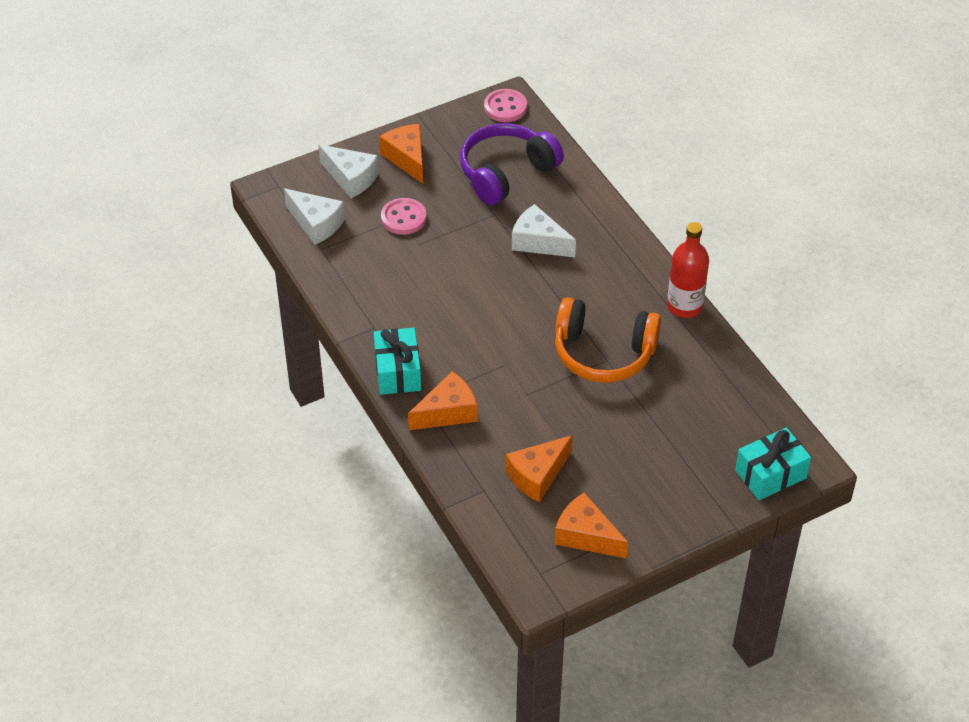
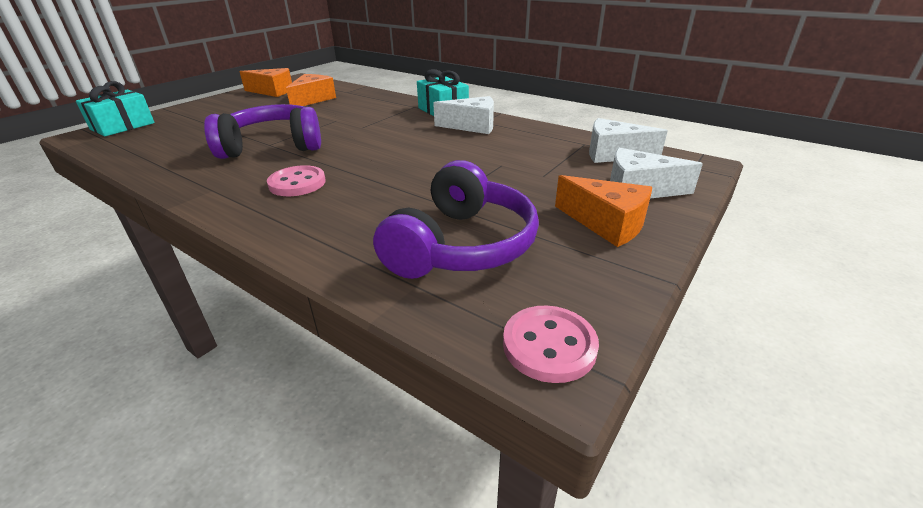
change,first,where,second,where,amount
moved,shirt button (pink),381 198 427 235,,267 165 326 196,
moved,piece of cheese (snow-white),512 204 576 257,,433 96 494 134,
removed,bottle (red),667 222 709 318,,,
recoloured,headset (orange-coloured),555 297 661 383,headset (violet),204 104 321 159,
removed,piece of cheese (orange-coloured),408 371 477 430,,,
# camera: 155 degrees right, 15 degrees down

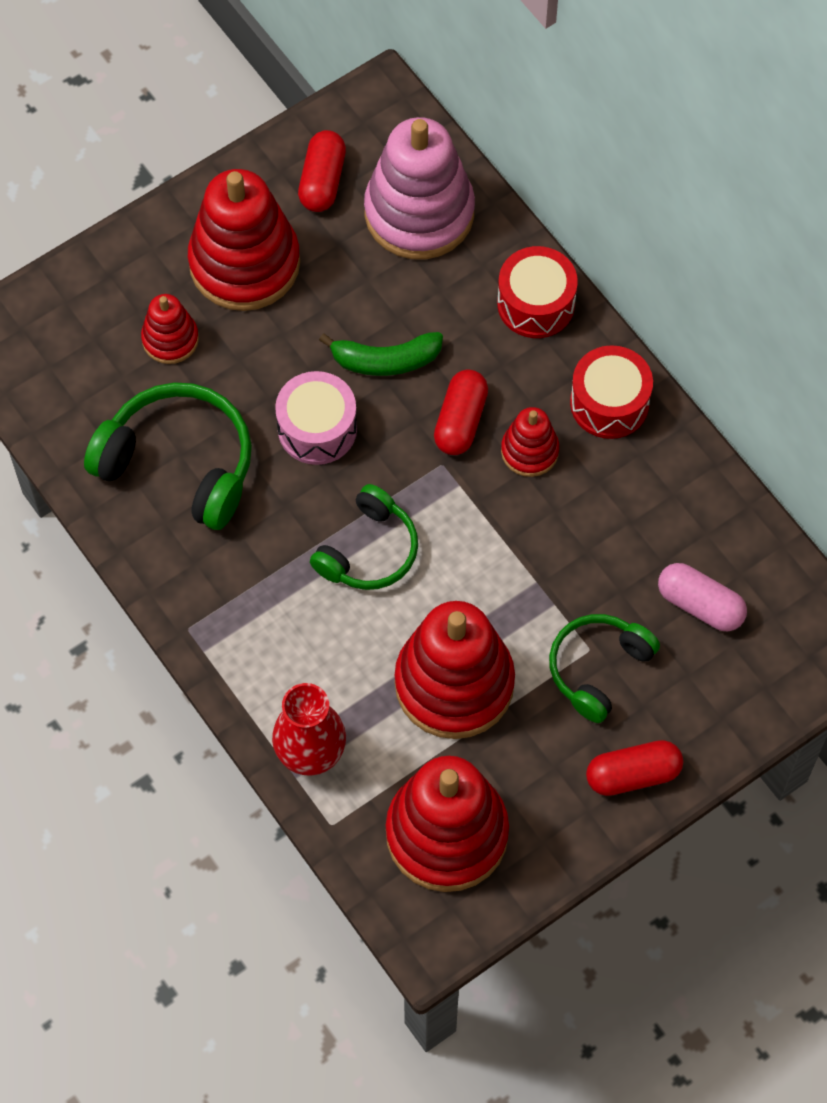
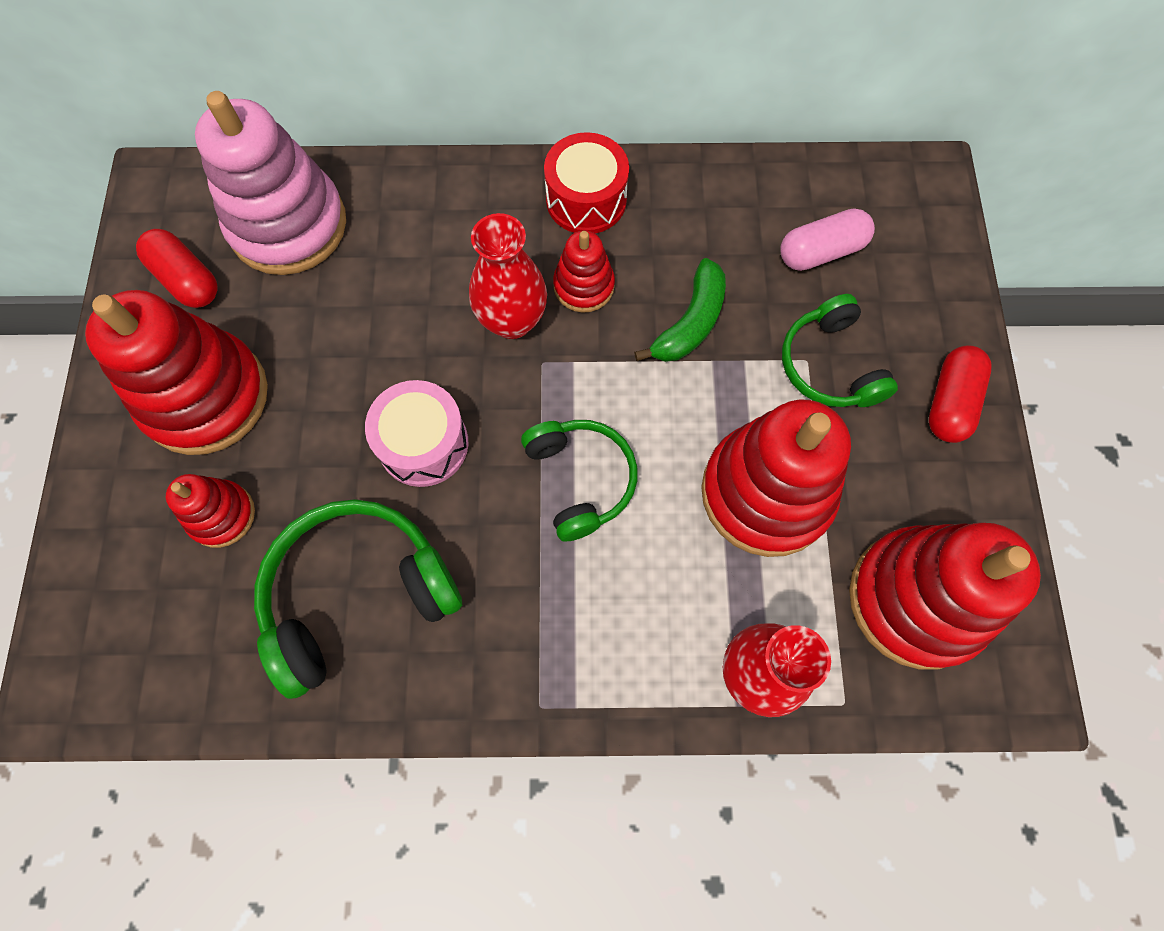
change,first,where,second,where,amount
removed,snare drum (red),497 246 578 338,,,
moved,banana (green),319 332 443 376,,634 258 726 362,
replaced,capsule (red),434 370 488 455,tall vase (red),469 213 547 339,
# camera: 55 degrees left, 5 degrees up

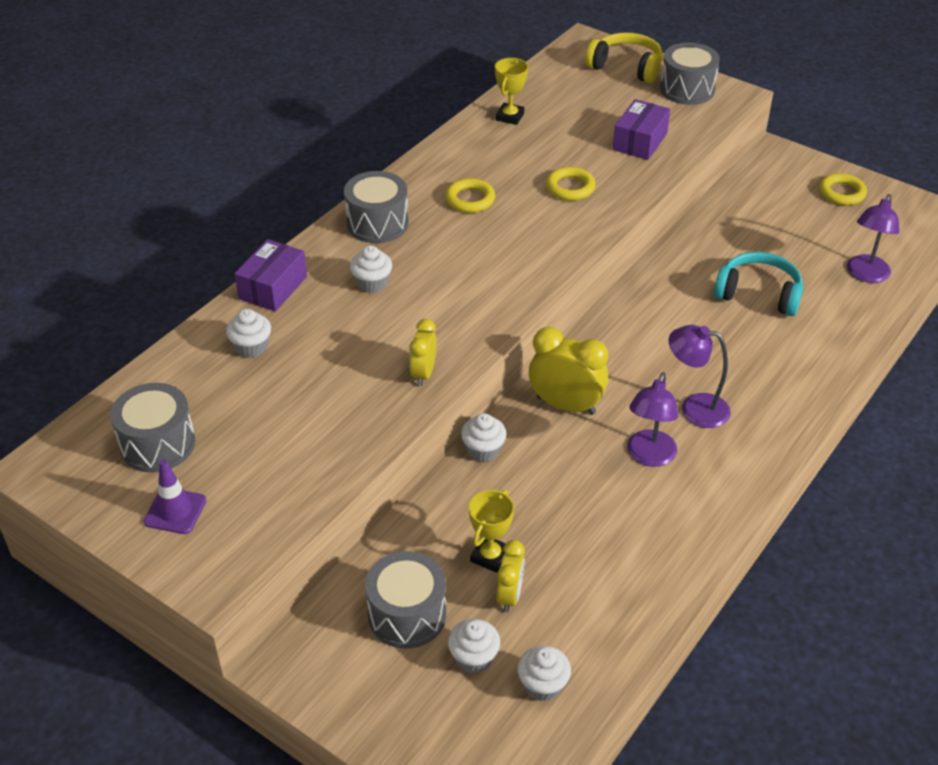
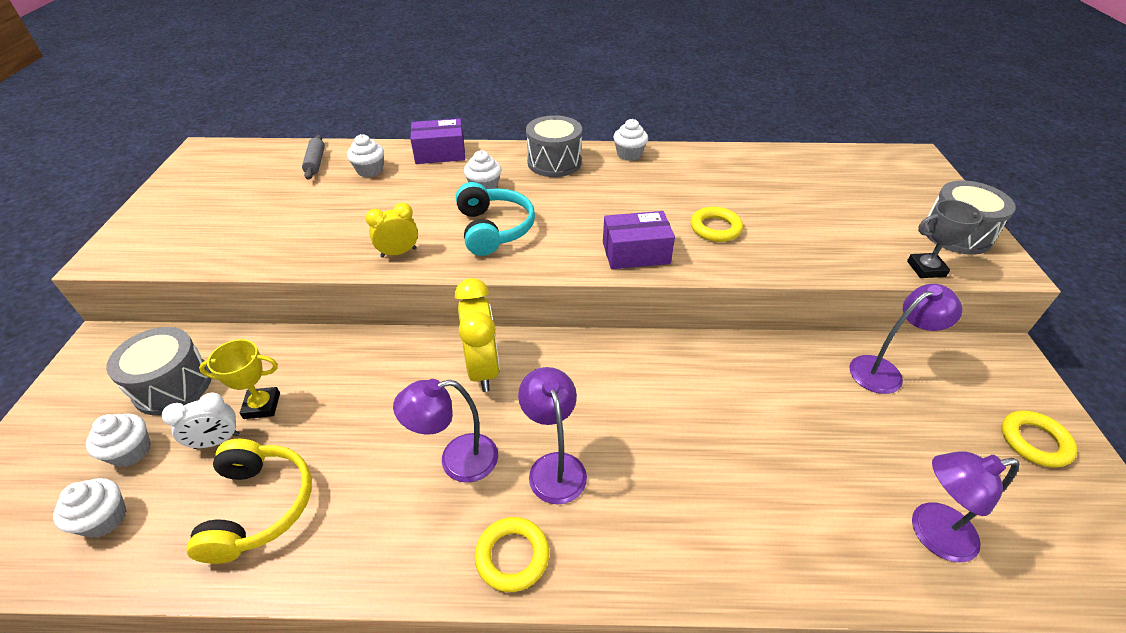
change,first,where,second,where,amount
moved,headset (bright yellow),585 32 663 83,,187 439 312 564,
removed,prize cup (bright yellow),495 58 528 125,,,
moved,parcel (violet),613 99 670 160,,603 211 675 269,
moved,hoop (bright yellow),445 178 495 213,,475 517 549 592,
moved,headset (turquoise),714 252 803 316,,456 182 535 256,
removed,snare drum (gray),110 383 196 473,,,
moved,cupcake (snow-white),461 413 506 462,,613 119 648 161,
removed,traffic cone (violet),144 460 206 534,,,
recoloured,clock (bright yellow),496 540 525 612,clock (snow-white),162 392 240 449,
added,,,rolling pin (gray),302 135 325 180,
added,,,prize cup (gray),907 200 986 278,
added,,,lamp (violet),849 284 963 394,
# camera: 55 degrees right, 0 degrees up

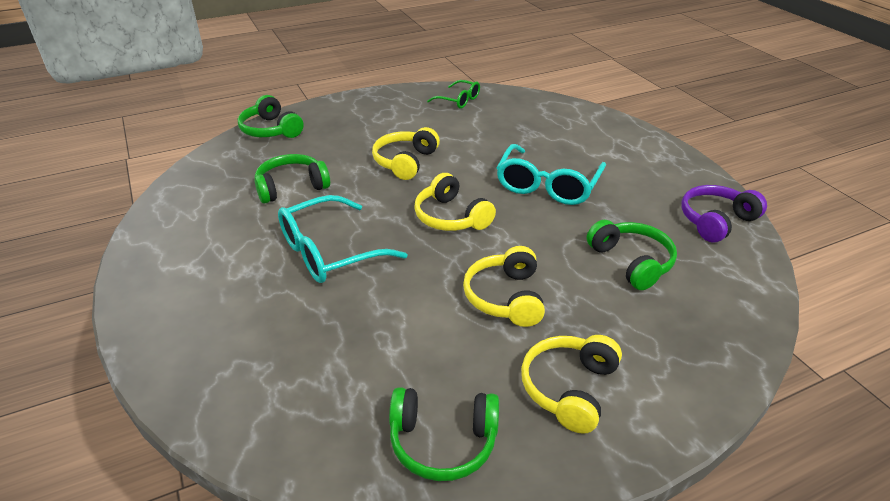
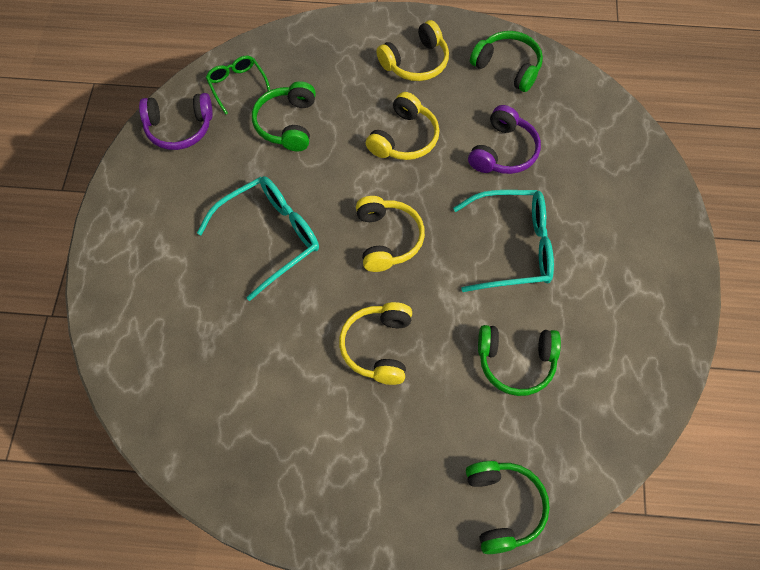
change,first,where,second,where,amount
moved,spectacles (green),427 80 480 109,,206 56 270 115,
turned,headset (bright yellow),372 127 440 180,,339 302 412 385,135 degrees clockwise
added,,,headset (violet),468 105 541 174,
# camera: 150 degrees left, 25 degrees up

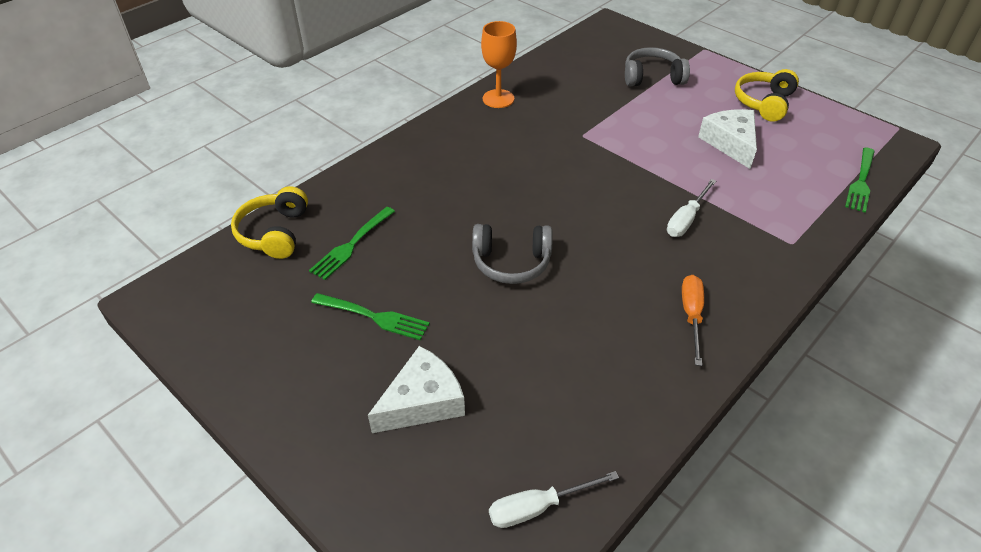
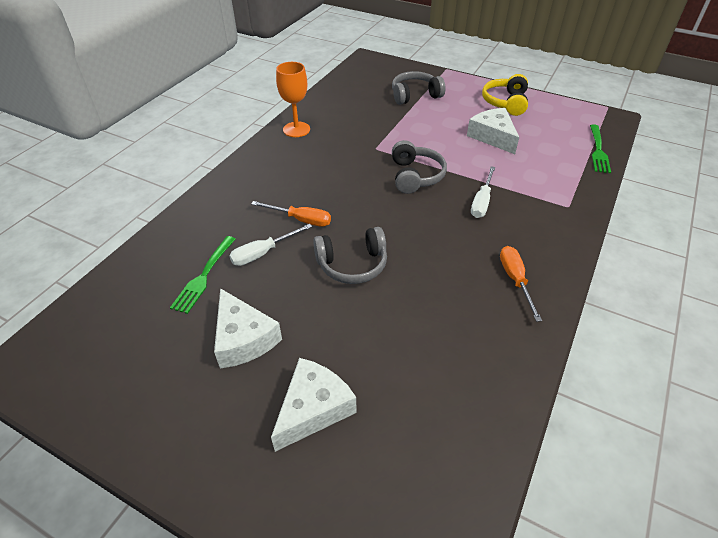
change,first,where,second,where,amount
removed,headset (bright yellow),231 186 308 259,,,
replaced,dinner fork (green),311 293 430 341,piece of cheese (snow-white),214 288 282 369,
moved,flat screwdriver (snow-white),489 471 619 528,,229 224 312 266,
added,,,headset (gray),392 140 447 194,
added,,,flat screwdriver (orange-coloured),251 201 331 227,
# camera: 15 degrees left, 0 degrees up

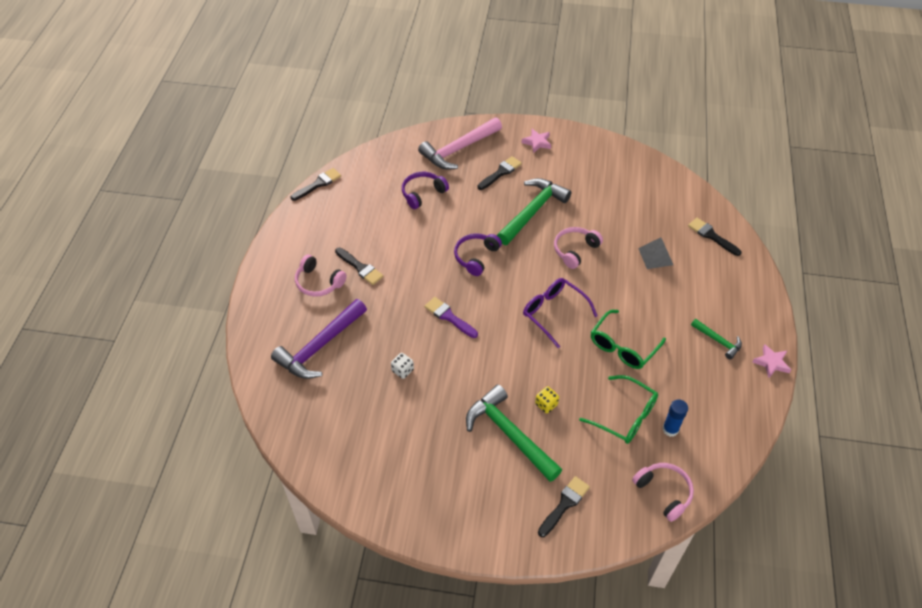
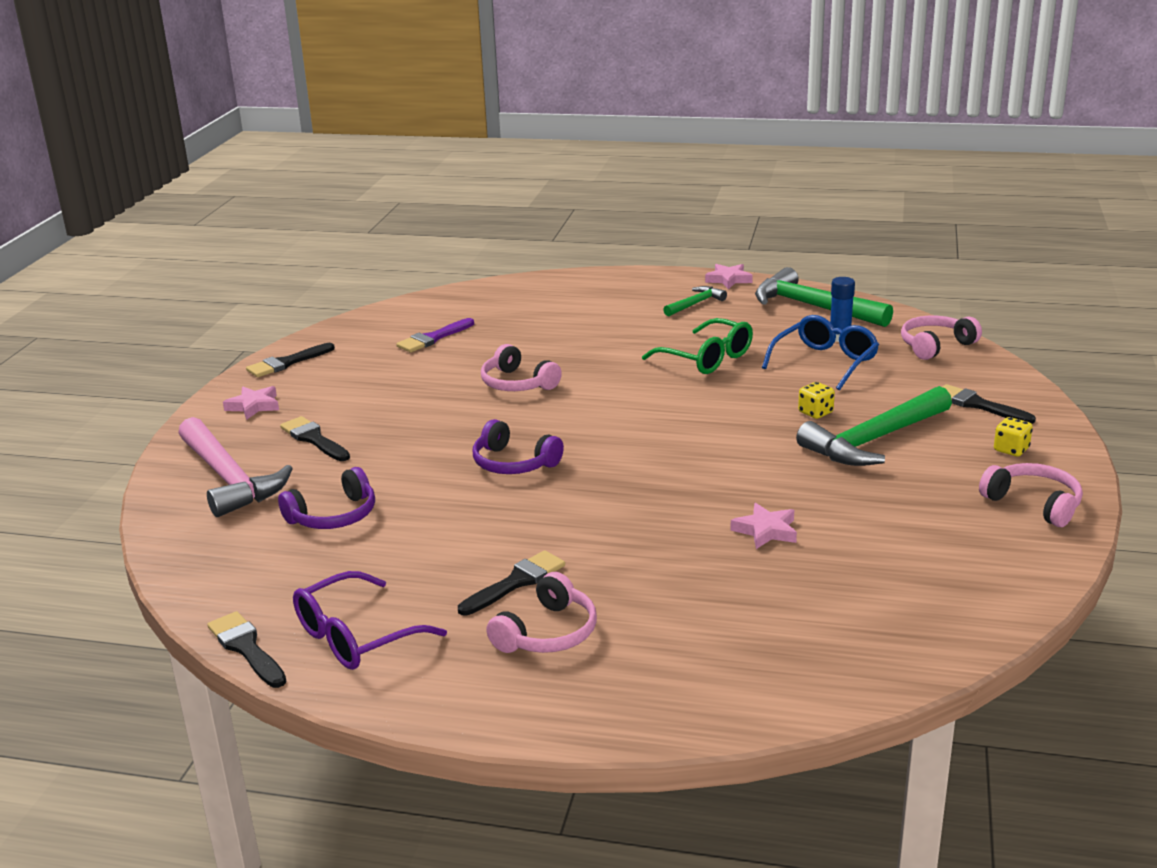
change,first,where,second,where,amount
turned,headset (violet),402 172 449 209,,278 467 375 529,90 degrees counterclockwise
moved,hammer (green),497 178 571 245,,755 267 893 327,
moved,paintbrush (black),688 218 742 256,,246 343 335 377,
removed,solid pyramid (gray),638 238 673 269,,,
moved,spectacles (violet),523 278 598 348,,293 571 447 670,
moved,paintbrush (violet),424 297 478 338,,396 318 474 353,
removed,hammer (violet),271 299 367 379,,,
replaced,game die (snow-white),391 353 414 379,star (pink),730 503 797 549,
recoloured,spectacles (green),579 375 658 444,spectacles (cobalt),762 315 879 390,
added,,,game die (bright yellow),994 417 1033 457,
added,,,headset (pink),979 463 1083 527,
# camera: 85 degrees left, 25 degrees down

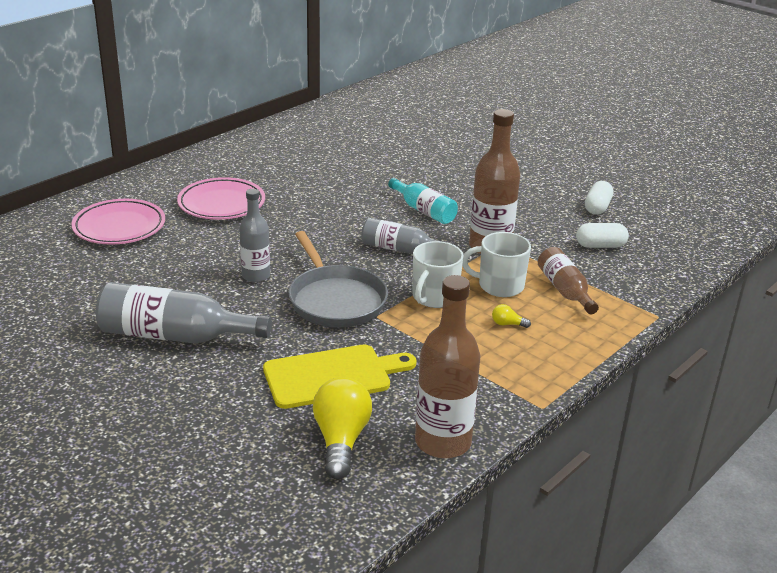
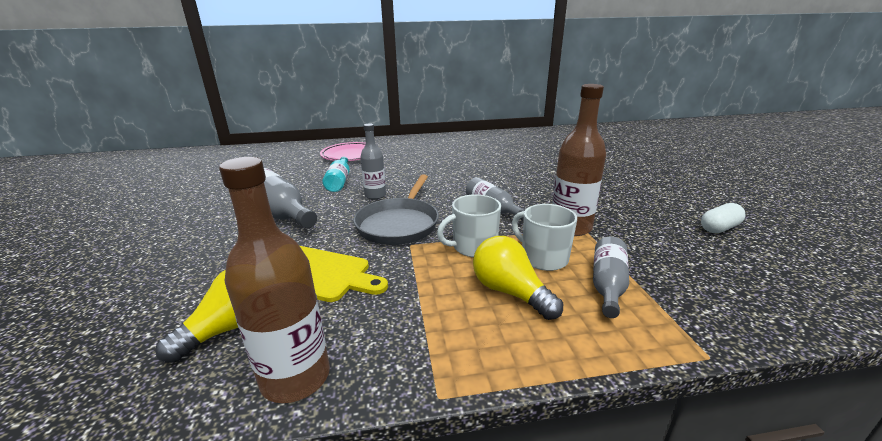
change,first,where,second,where,amount
removed,flat dish (pink),177 177 265 220,,,
moved,bottle (turquoise),388 178 458 224,,322 157 350 192,
removed,capsule (snow-white),576 223 629 248,,,
recoloured,bottle (russet),538 247 599 315,bottle (gray),593 237 629 318,
resized,bulb (bright yellow),492 304 531 328,,473 236 563 320,x2.38
# camera: 40 degrees right, 5 degrees down

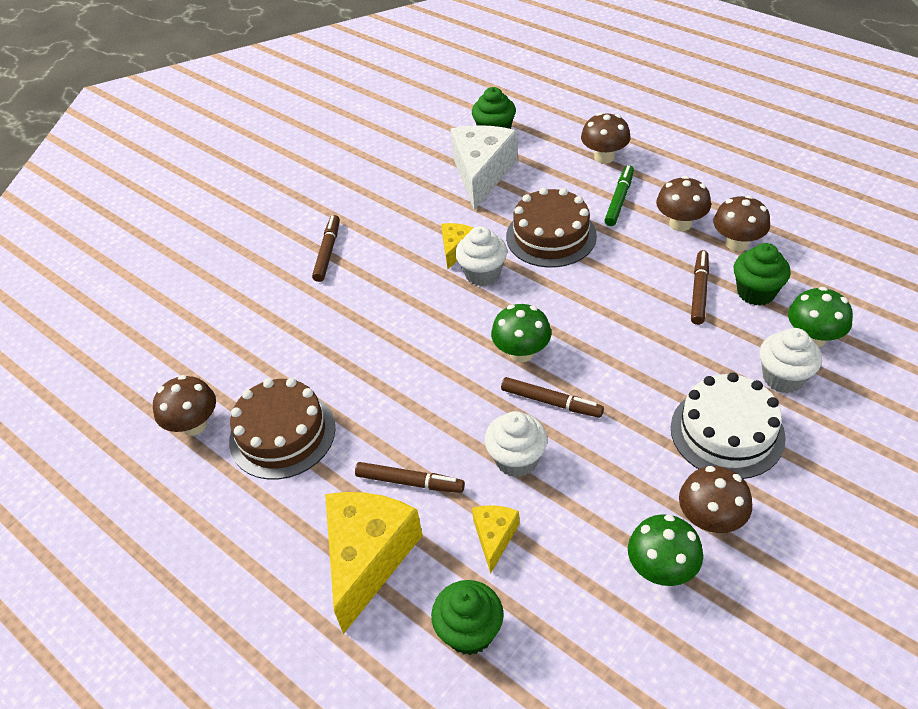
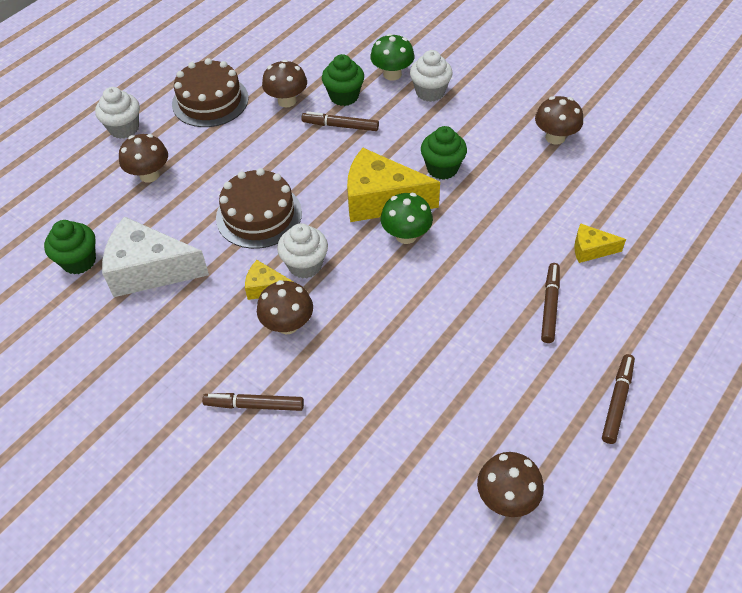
change,first,where,second,where,amount
removed,marker pen (green),604 165 634 226,,,
moved,mushroom (russet),656 176 711 231,,257 280 313 334,
removed,layer cake (snow-white),671 372 786 479,,,
moved,marker pen (russet),501 377 604 418,,602 354 635 444,
moved,layer cake (russet),229 378 336 479,,172 58 249 127,
moved,cupcake (snow-white),485 411 547 477,,95 87 140 139,
moved,piece of cheese (bright yellow),325 492 423 634,,347 148 440 222,
removed,mushroom (green),628 514 703 586,,,
moved,cupcake (green),431 580 504 655,,421 126 467 180,
# camera: 95 degrees left, 5 degrees up

